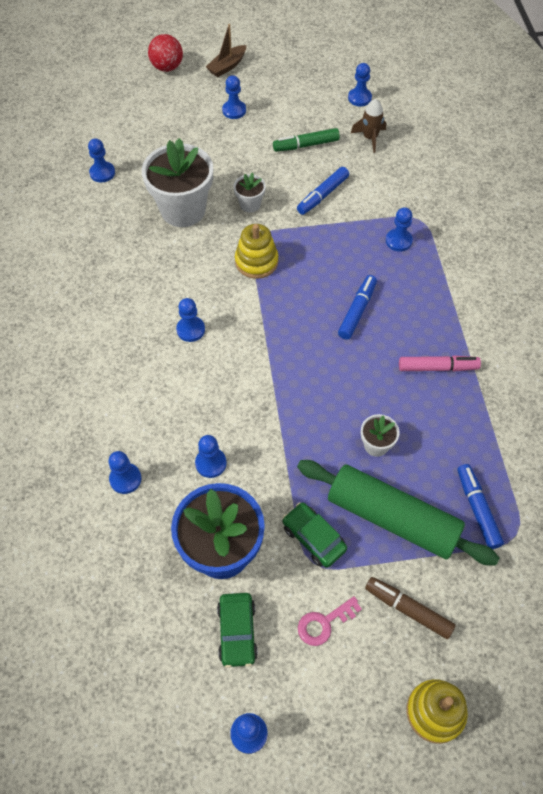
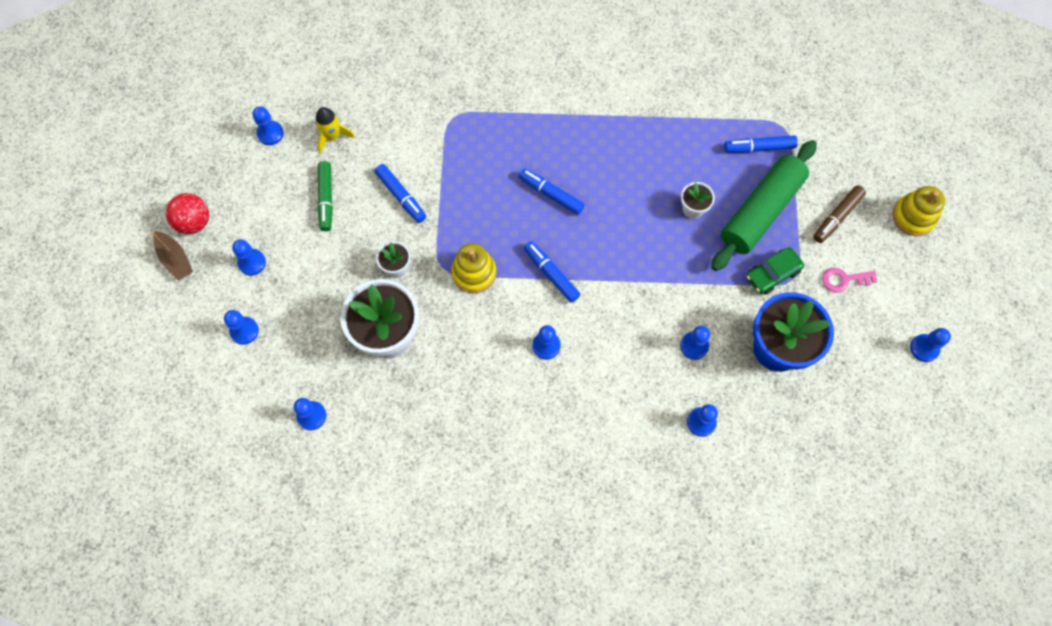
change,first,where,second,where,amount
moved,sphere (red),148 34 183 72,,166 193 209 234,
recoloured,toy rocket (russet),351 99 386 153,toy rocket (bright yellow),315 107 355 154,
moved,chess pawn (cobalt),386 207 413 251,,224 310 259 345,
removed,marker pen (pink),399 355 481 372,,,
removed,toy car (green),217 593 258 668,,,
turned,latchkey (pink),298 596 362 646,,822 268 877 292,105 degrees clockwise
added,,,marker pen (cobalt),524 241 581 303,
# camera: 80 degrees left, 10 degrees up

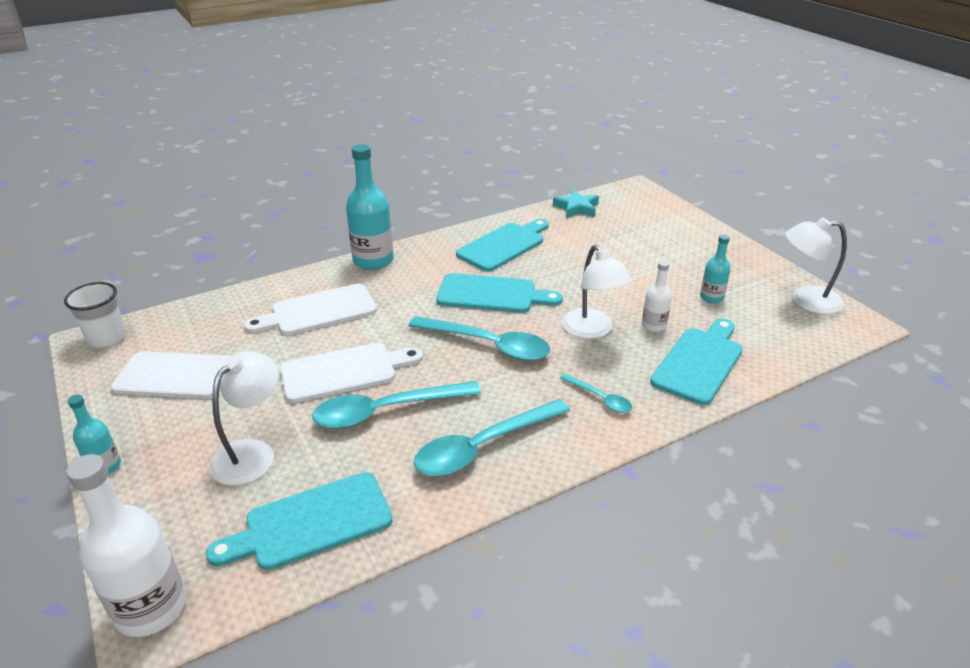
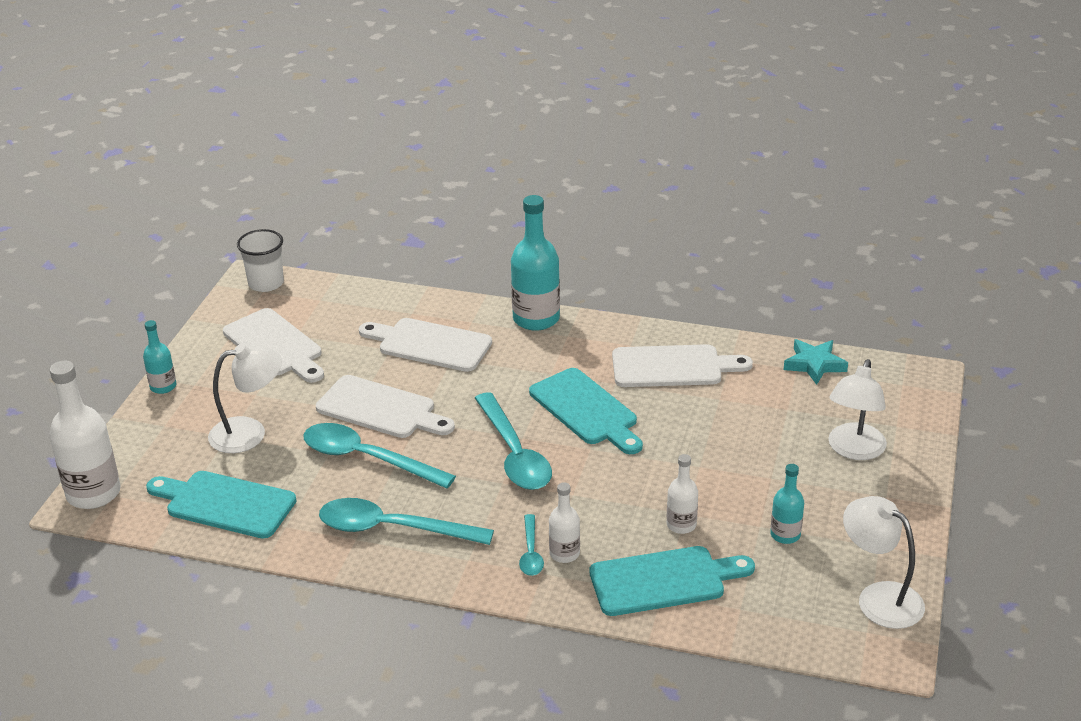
change,first,where,second,where,amount
recoloured,cutting board (turquoise),456 219 549 272,cutting board (snow-white),612 344 753 387,
moved,lamp (snow-white),562 245 632 339,,828 359 887 460,
added,,,bottle (snow-white),549 482 580 563,
# camera: 45 degrees right, 0 degrees up

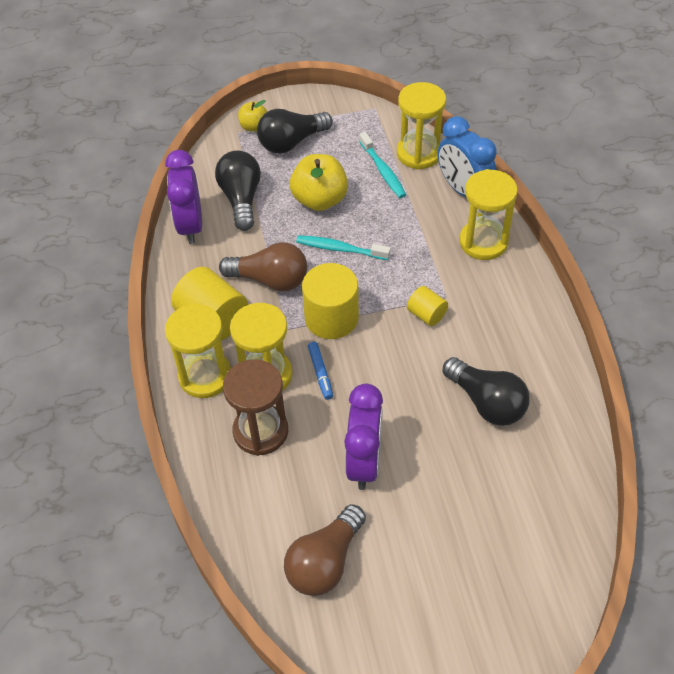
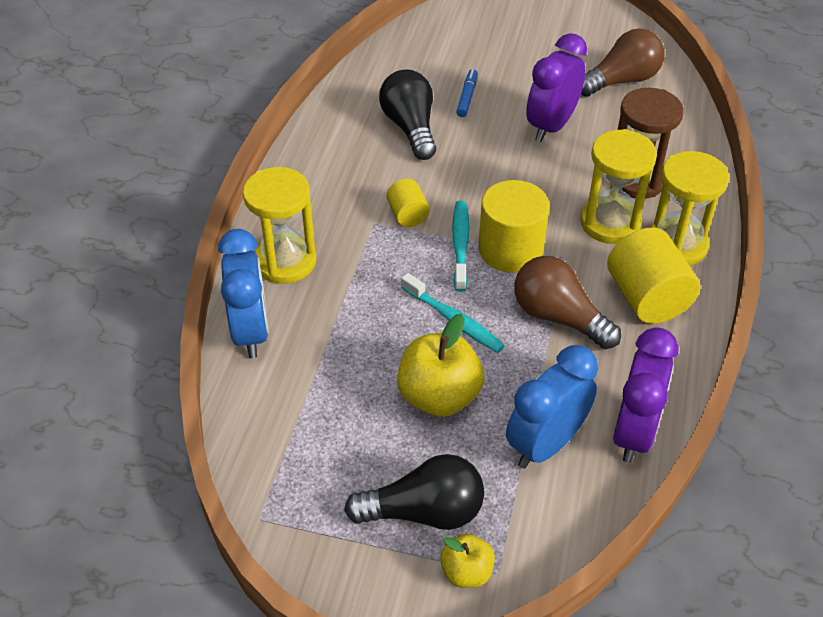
change,first,where,second,where,amount
removed,hourglass (bright yellow),397 82 446 169,,,
moved,tooth brush (turquoise),359 132 406 198,,452 201 469 292,
replaced,bulb (black),215 150 261 231,clock (cobalt),506 345 598 469,
moved,marker pen (cobalt),308 342 333 400,,456 69 477 117,
# camera: 155 degrees left, 5 degrees down

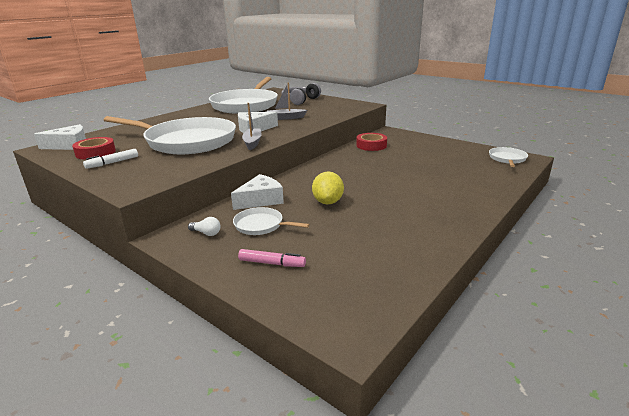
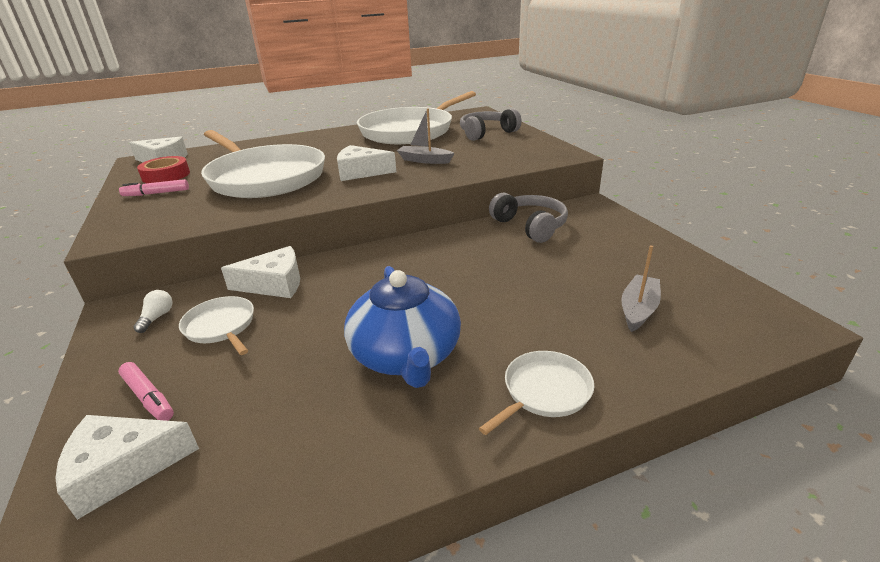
change,first,where,second,where,amount
moved,sailboat (gray),242 103 262 150,,621 246 661 332,
replaced,tape (red),356 133 387 151,headset (gray),489 192 568 243,
moved,frying pan (snow-white),489 147 528 167,,479 351 594 435,
recoloured,marker pen (snow-white),83 149 138 169,marker pen (pink),119 179 189 196,
removed,toy lemon (bright yellow),312 171 344 205,,,
turned,bulb (snow-white),188 217 220 236,,133 290 173 333,135 degrees counterclockwise
added,,,teapot (cobalt),344 266 461 388,
added,,,piece of cheese (snow-white),55 415 199 520,
# camera: 30 degrees right, 5 degrees up

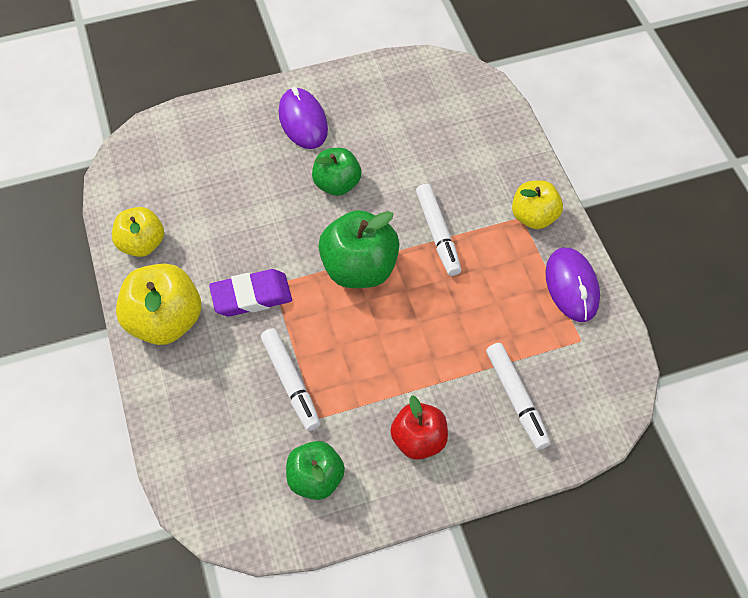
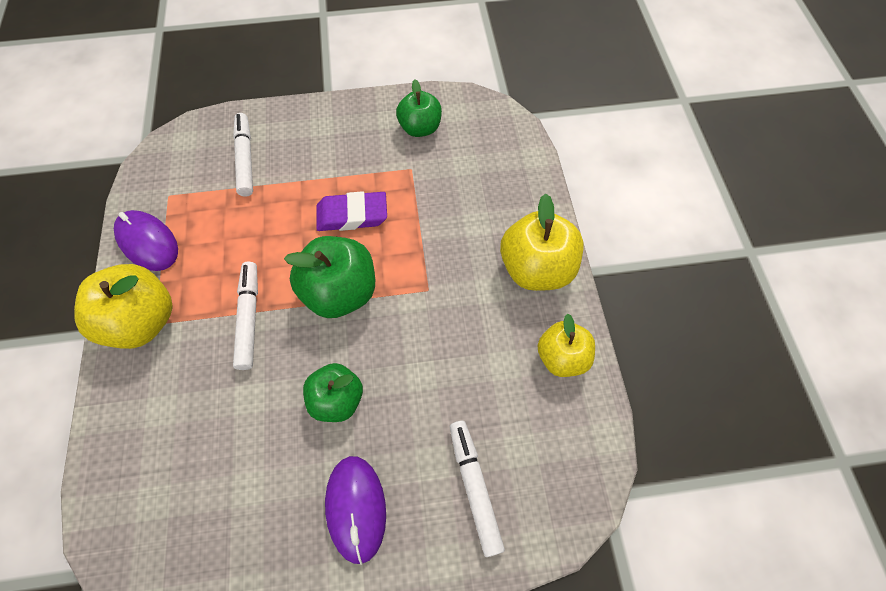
change,first,where,second,where,amount
resized,toy apple (bright yellow),512 181 563 229,,74 264 173 349,x1.54
turned,mouse (violet),545 248 600 322,,114 210 178 271,45 degrees counterclockwise
moved,eraser (violet),209 269 292 317,,316 191 387 231,
moved,marker pen (snow-white),261 328 320 431,,450 421 505 557,
removed,toy apple (red),390 395 448 460,,,
# camera: 170 degrees left, 5 degrees up

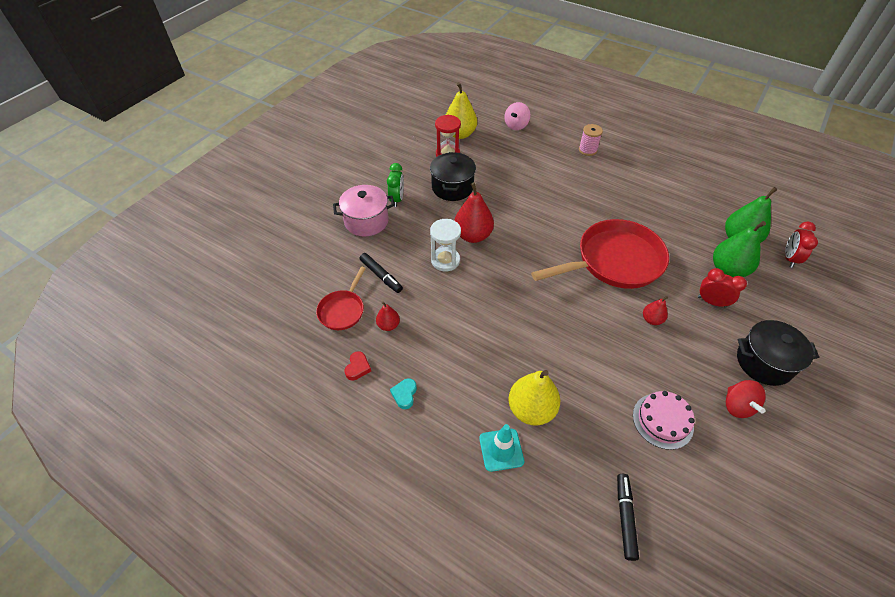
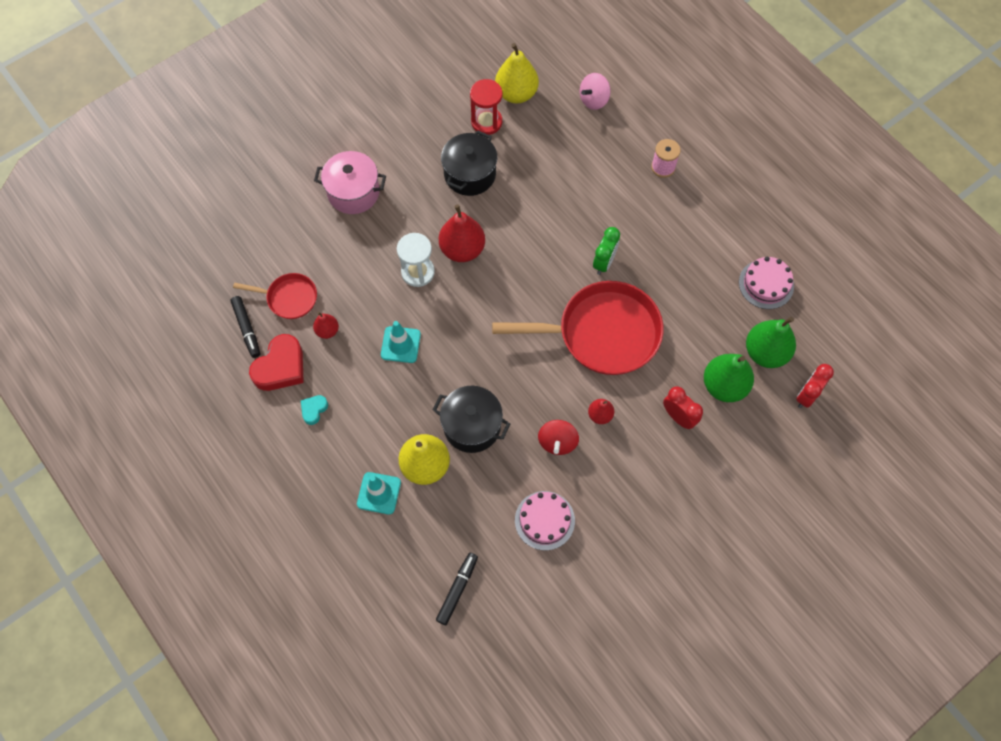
change,first,where,second,where,amount
moved,clock (green),387 163 404 207,,593 227 620 275,
moved,marker pen (black),359 253 403 293,,230 296 260 358,
turned,frying pan (red),316 267 366 330,,233 273 317 319,120 degrees counterclockwise
moved,stockpot (black),737 320 819 386,,433 386 510 453,
resized,heart shape (red),344 351 371 380,,249 334 304 391,x1.99
moved,toy top (red),726 380 766 418,,538 420 579 455,
added,,,layer cake (pink),739 257 794 309,
added,,,traffic cone (turquoise),381 321 421 363,
# camera: 20 degrees right, 15 degrees up

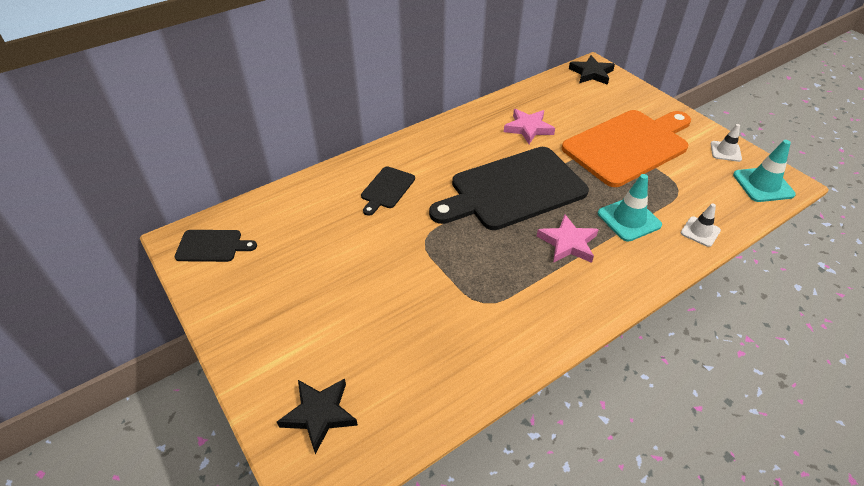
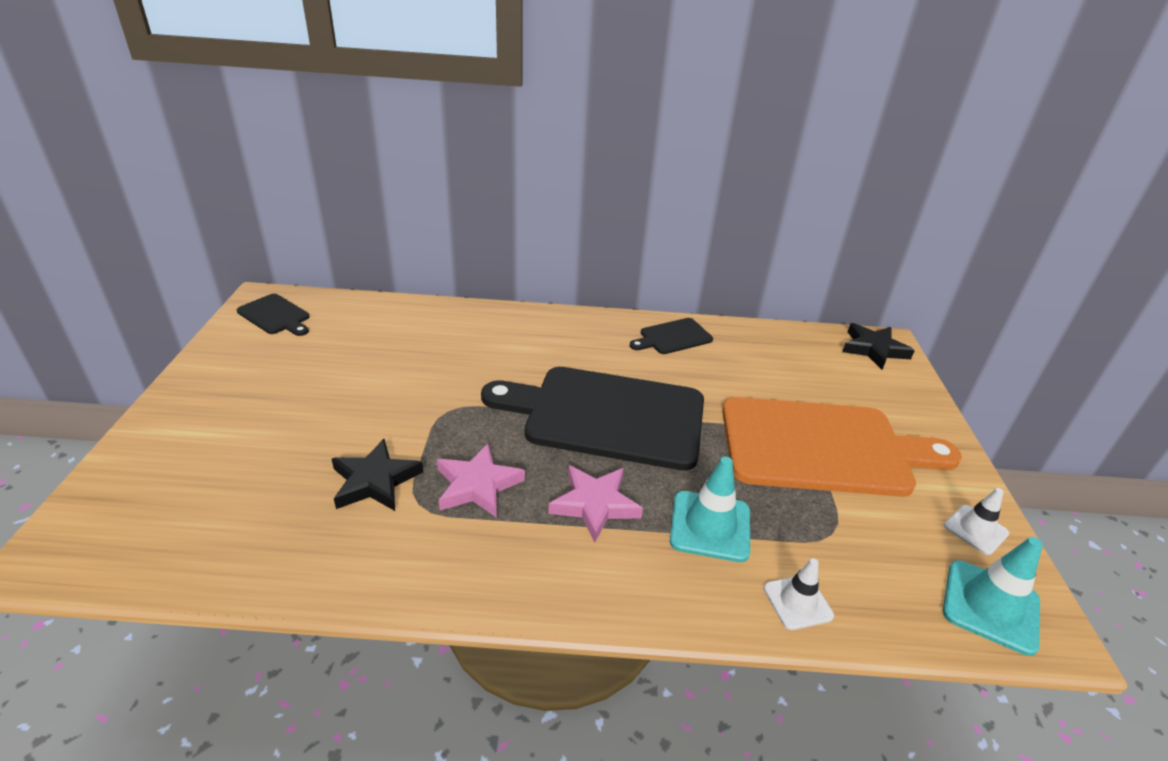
change,first,where,second,where,amount
moved,star (pink),504 109 555 144,,437 443 525 518,
moved,cutting board (black),361 166 415 216,,630 318 713 354,
moved,star (black),277 378 358 454,,332 439 423 511,
# camera: 35 degrees right, 10 degrees down

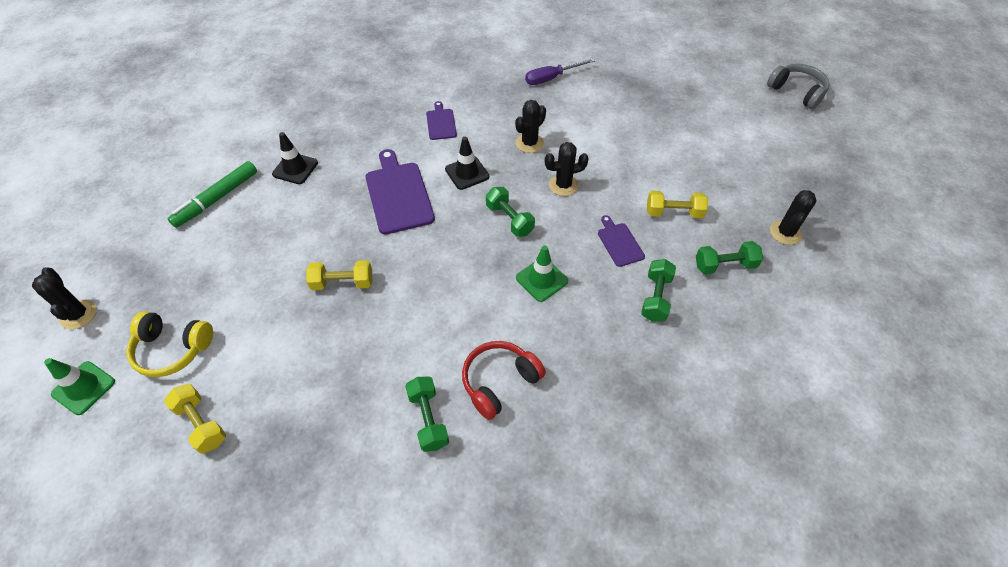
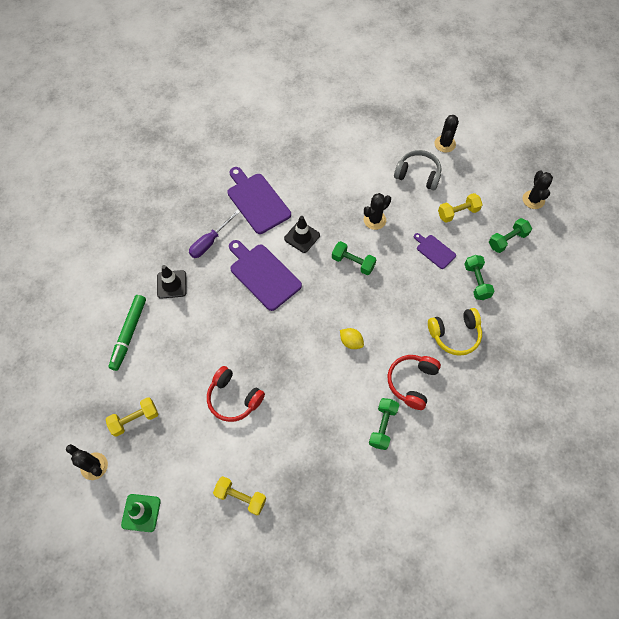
change,first,where,second,where,amount
moved,flat screwdriver (violet),525 58 595 85,,189 210 240 258,
moved,headset (gray),767 64 830 109,,394 150 441 190,
moved,prickly plant (black),515 100 546 153,,434 115 459 153,
resized,cutting board (violet),426 101 457 140,,227 167 291 234,x1.85
removed,traffic cone (green),516 245 568 302,,,
moved,free weight (bright yellow),306 260 372 291,,106 397 158 437,
moved,headset (bright yellow),126 311 213 377,,428 308 482 356,
turned,free weight (green),405 377 449 452,,369 398 399 450,60 degrees clockwise
added,,,toy lemon (bright yellow),340 328 364 349,
added,,,headset (red),207 366 265 422,
# camera: 25 degrees left, 10 degrees up

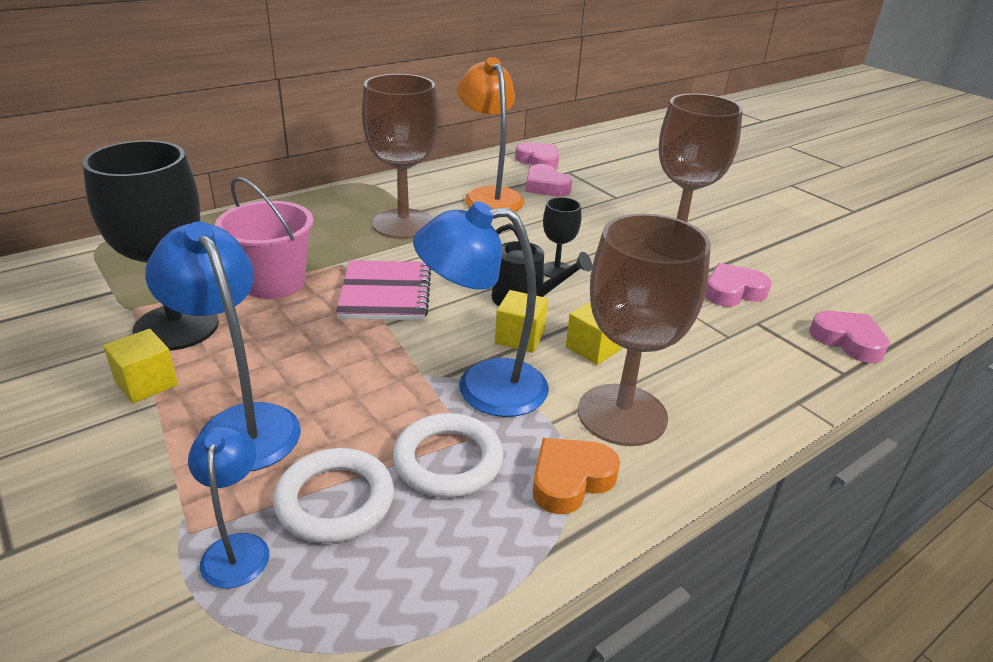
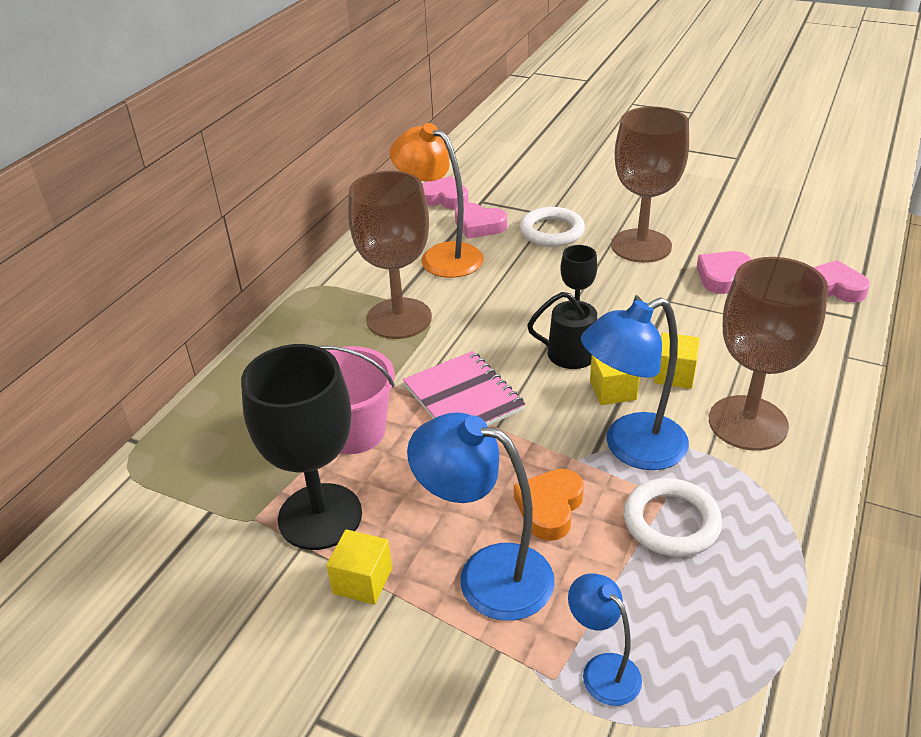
change,first,where,second,where,amount
moved,heart shape (orange-coloured),533 438 620 514,,514 469 584 541,
moved,hoop (snow-white),273 448 394 543,,520 207 585 247,
# camera: 25 degrees left, 5 degrees up

